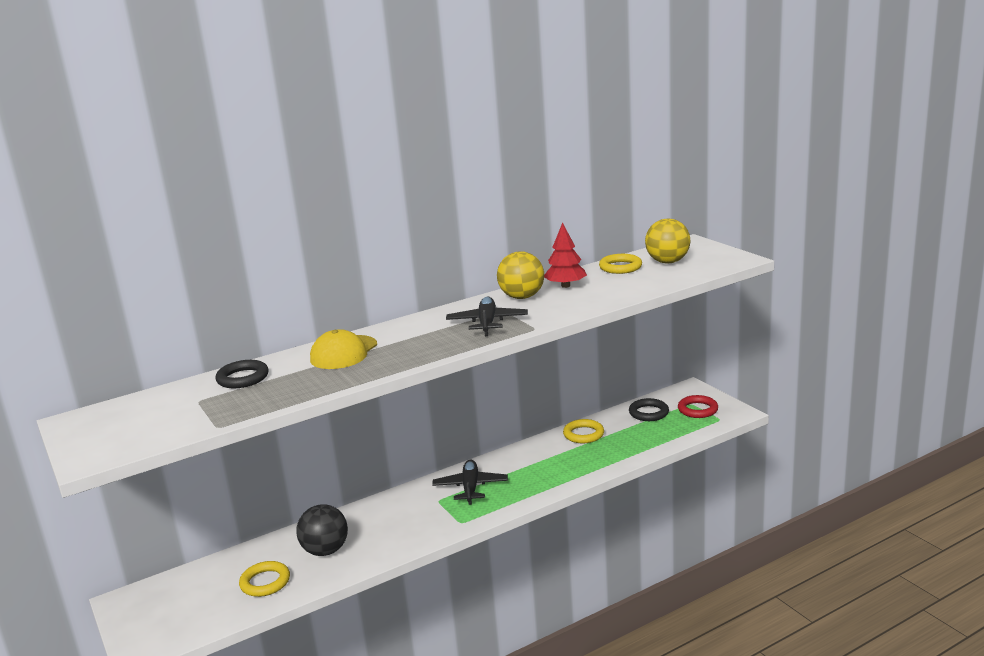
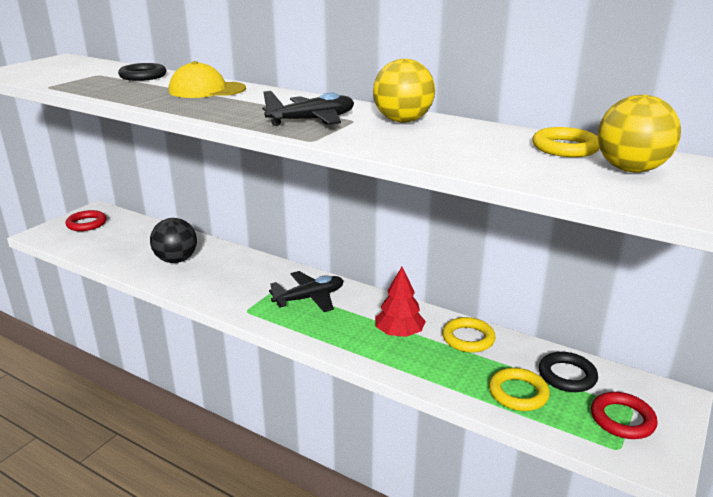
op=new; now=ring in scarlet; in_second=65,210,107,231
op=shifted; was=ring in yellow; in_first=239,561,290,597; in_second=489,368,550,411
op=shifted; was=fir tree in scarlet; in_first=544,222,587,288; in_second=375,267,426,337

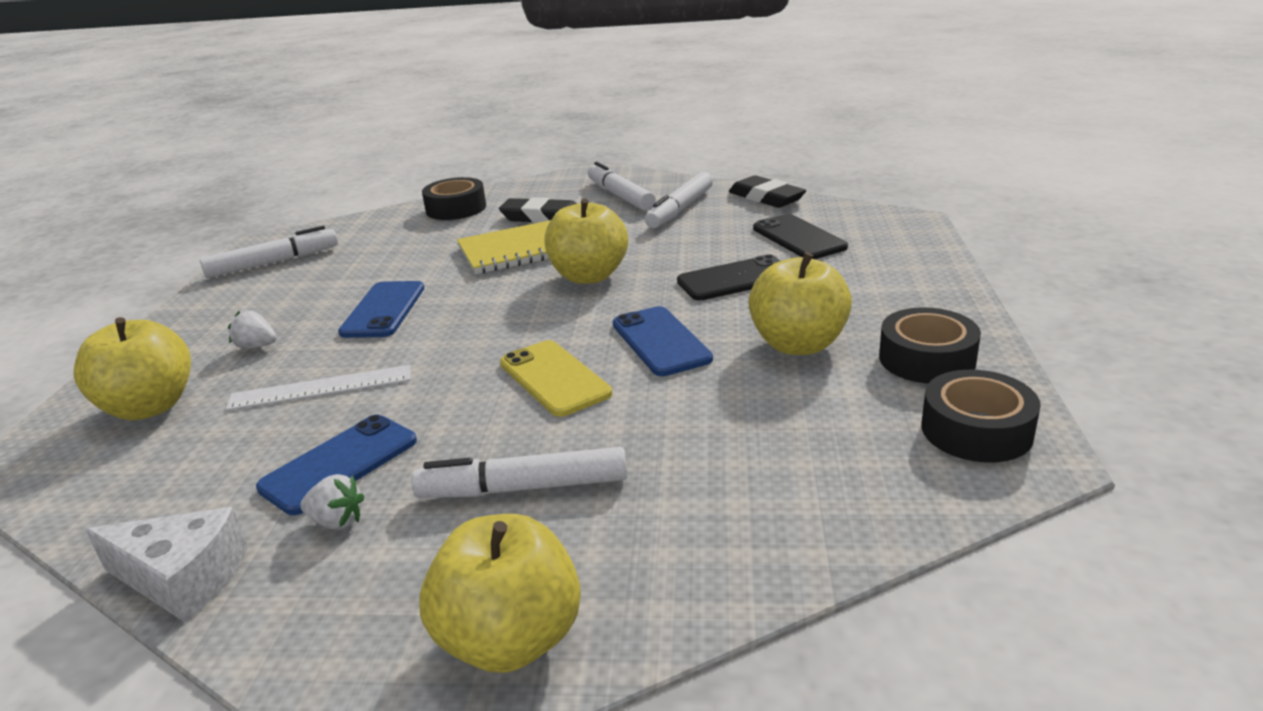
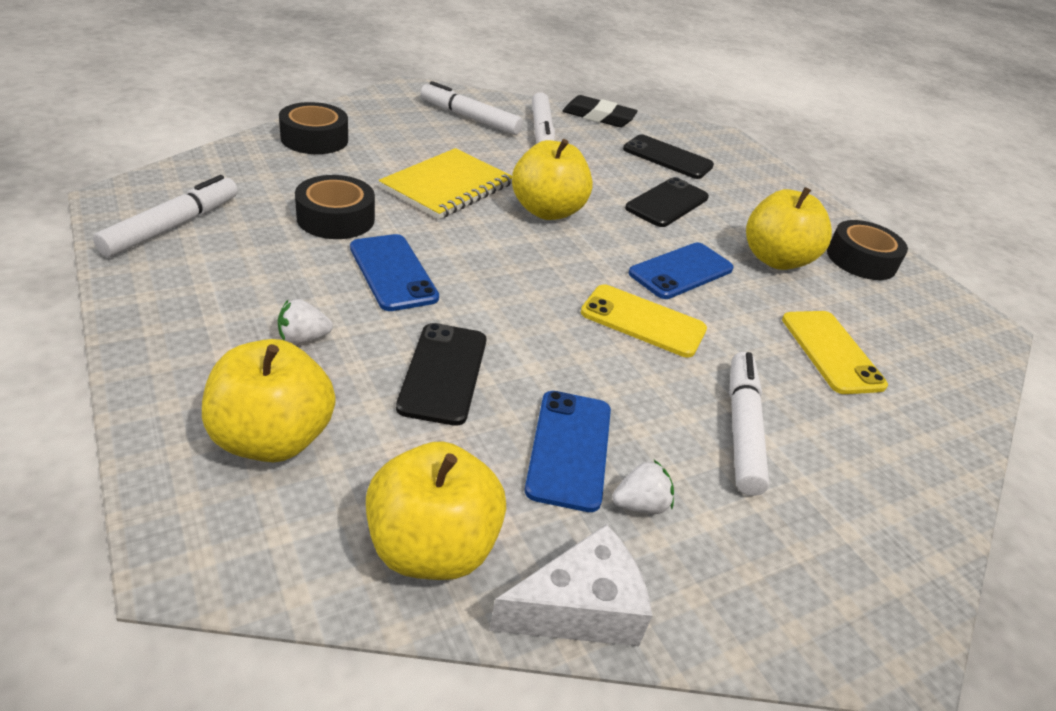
op=gone; was=gum eraser in ebony; in_first=499,197,577,223
op=new; now=mobile phone in yellow; in_second=782,311,888,394
op=shifted; was=apple in yellow; in_first=420,514,581,673; in_second=366,441,506,580
op=shifted; was=tape in ebony; in_first=922,370,1041,462; in_second=295,175,375,239
op=swapped; was=ruler in white; now=mobile phone in ebony; in_first=226,365,411,411; in_second=396,323,486,426
op=rotated; was=felt pen in white; in_first=412,447,627,498; in_second=729,352,769,496; clockwise=135
op=rotated; was=mobile phone in cobalt; in_first=613,306,713,376; in_second=629,243,734,299; clockwise=-75

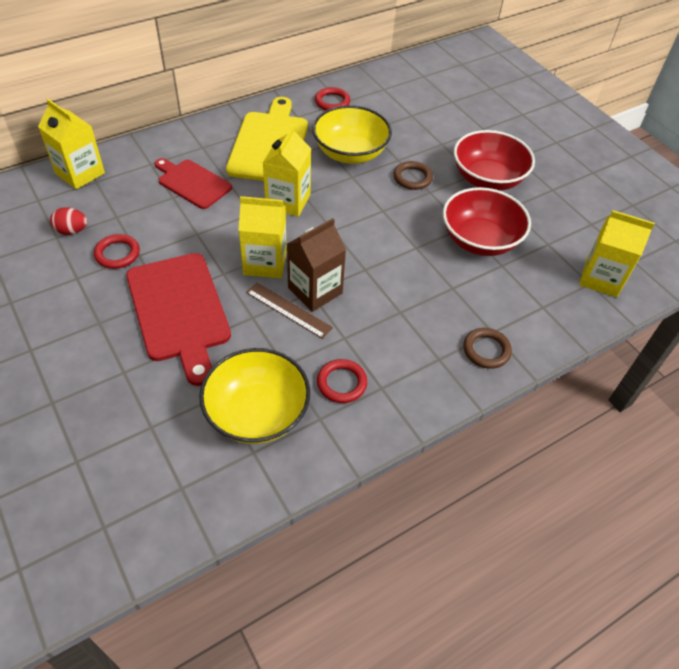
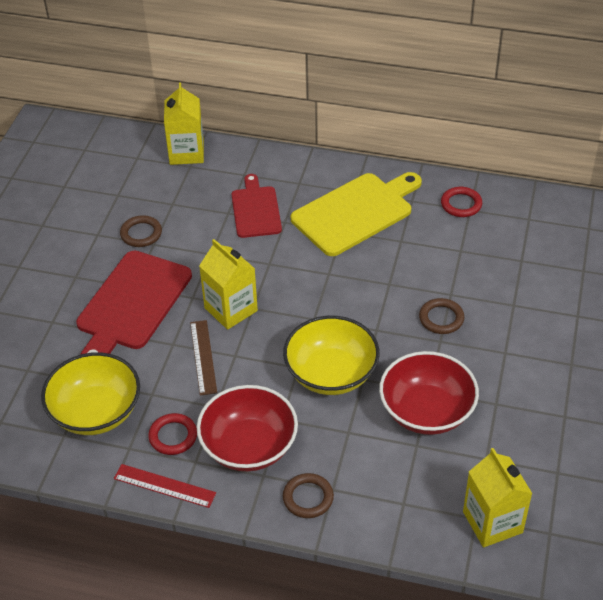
op=gone; was=egg shape in scarlet; in_first=50,208,87,235
op=gone; was=milk carton in yellow; in_first=263,125,311,217
op=gone; was=milk carton in dark brown; in_first=287,218,346,312
op=new; now=ruler in scarlet; in_second=114,464,216,508
op=shifted; was=deep dish in yellow; in_first=312,105,392,164; in_second=283,316,380,395
op=shifted; was=deep dish in scarlet; in_first=454,130,535,191; in_second=197,385,298,471
op=repainted; was=ring in scarlet; now=ring in dark brown; in_first=94,234,140,269; in_second=120,215,162,247

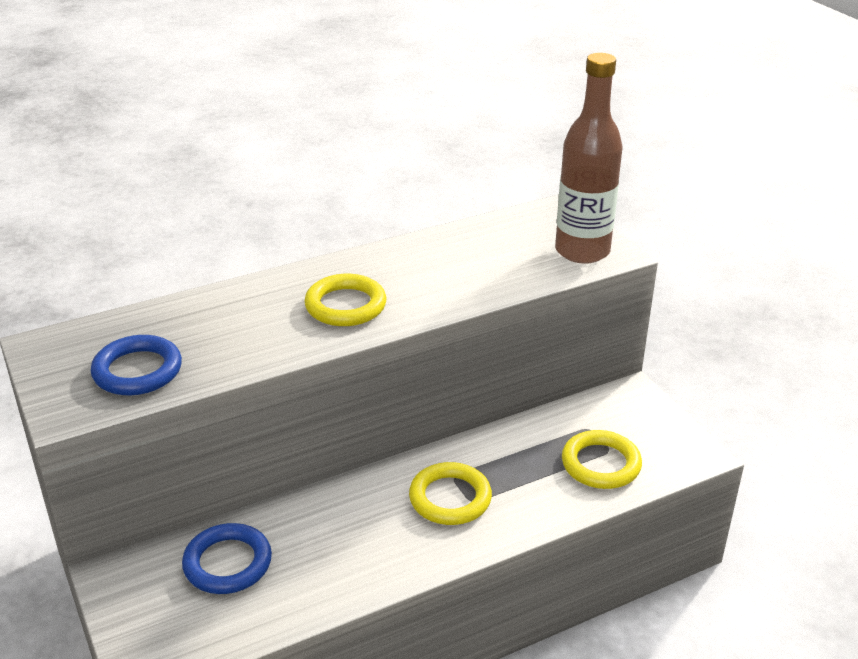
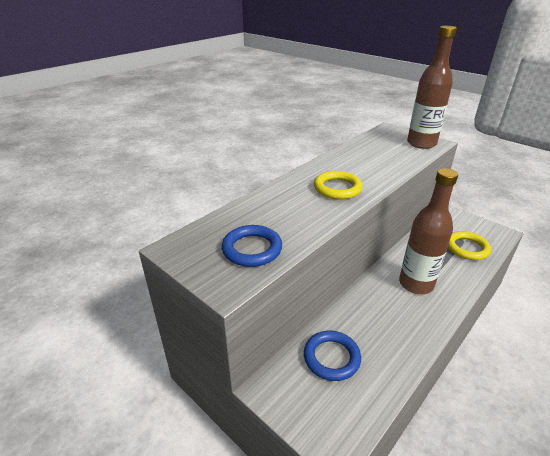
op=swapped; was=ring in yellow; now=flask in dark brown; in_first=409,462,492,525; in_second=399,168,458,294

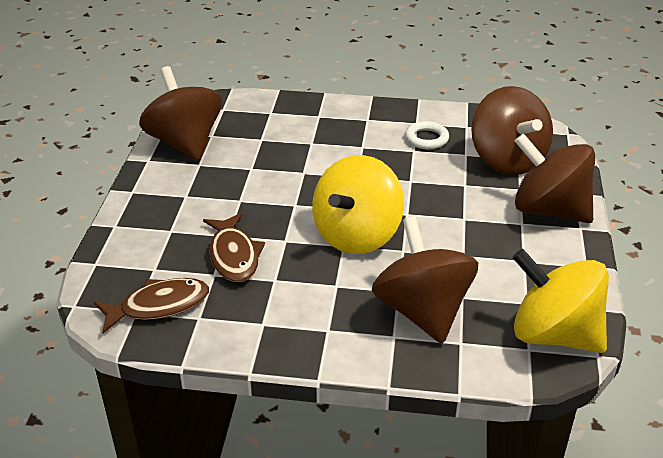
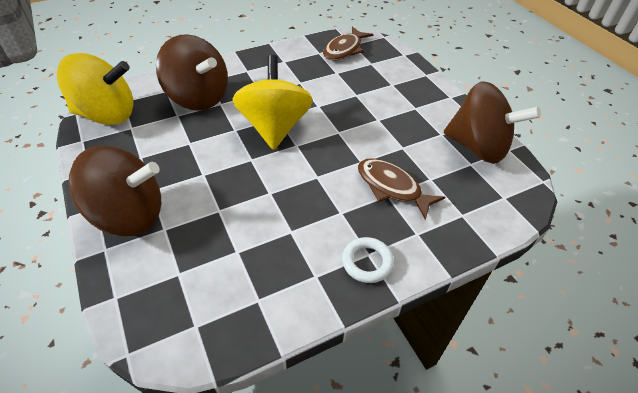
op=gone; was=spinning top in dark brown; in_first=471,86,553,175
op=shifted; was=toy fish in dark brown; in_first=203,213,265,282; in_second=358,158,445,220
op=shifted; was=ring in white; in_first=405,121,449,149; in_second=342,237,394,283

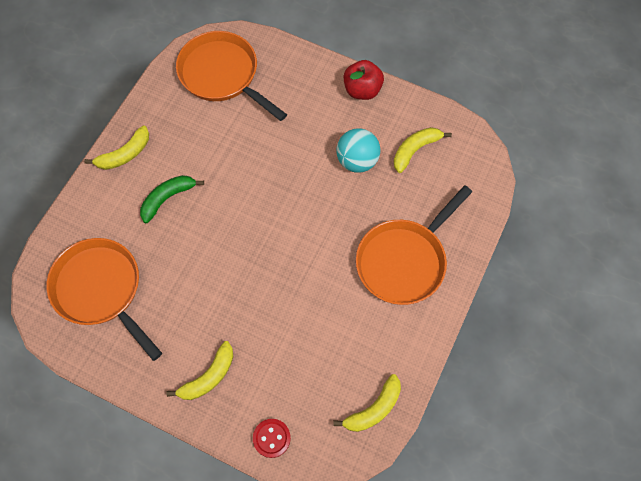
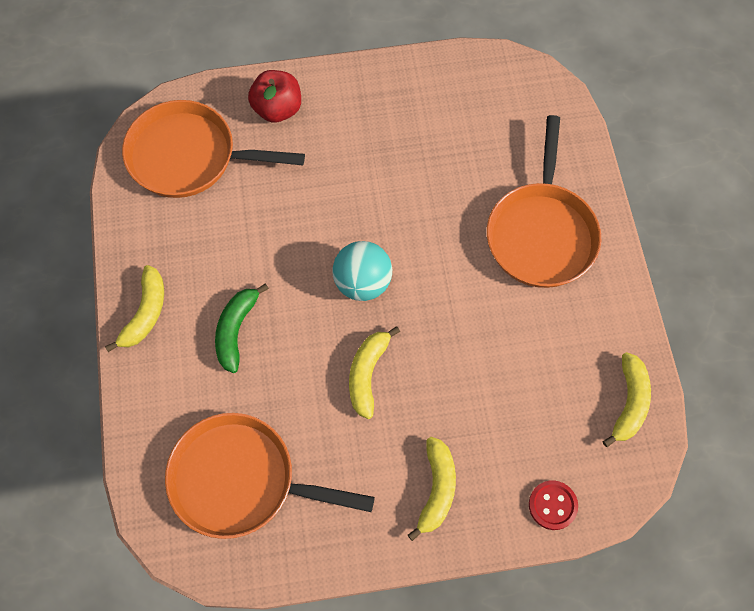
op=shifted; was=ball in turquoise; in_first=336,128,380,173; in_second=332,241,392,301
op=shifted; was=apple in scarlet; in_first=344,60,384,100; in_second=248,70,301,123
op=shifted; was=banana in yellow; in_first=394,127,452,173; in_second=349,326,400,419

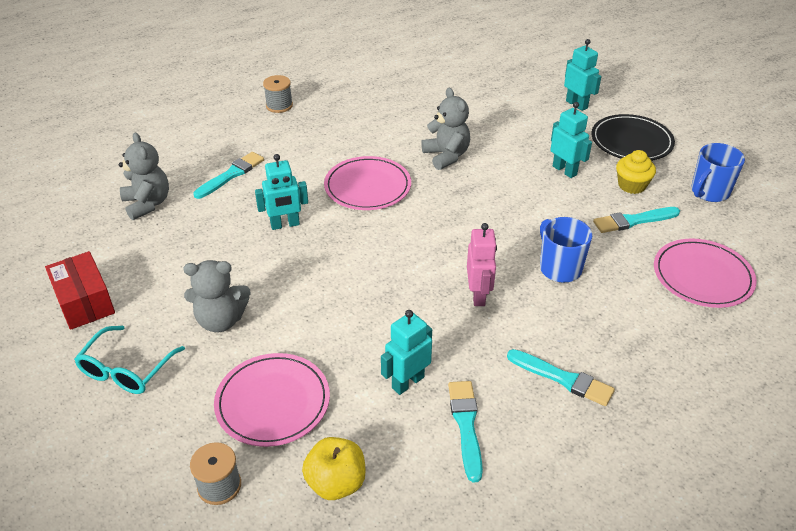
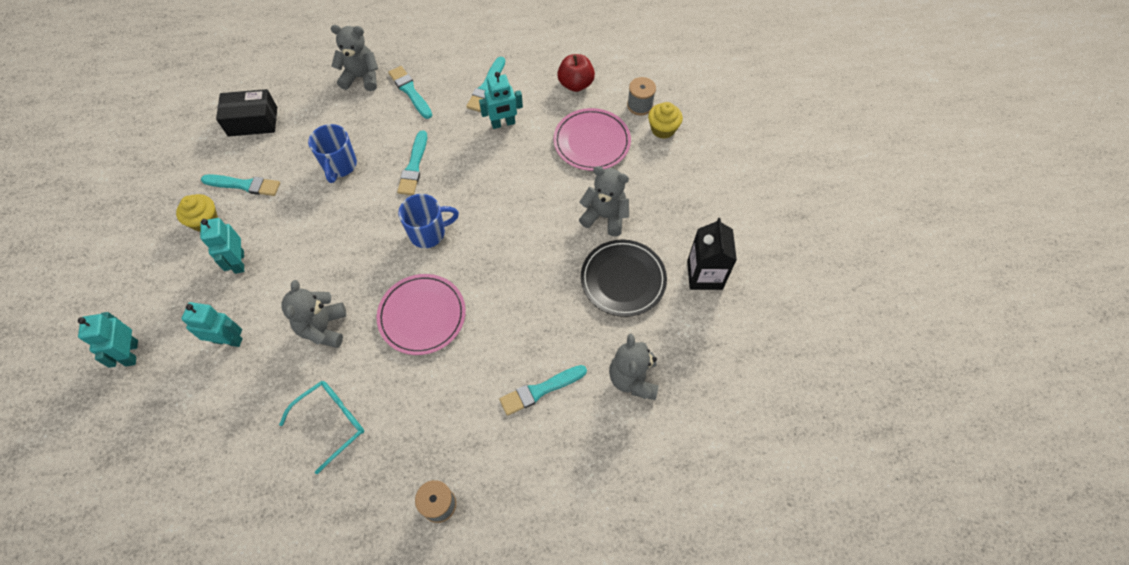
op=new; now=teddy in gray; in_second=331,25,378,91
op=new; now=fairy cake in yellow; in_second=648,102,683,139
op=shifted; was=glasses in turquoise; in_first=74,326,185,394; in_second=279,381,364,474
op=shifted; was=robot in turquoise; in_first=255,154,308,230; in_second=181,302,243,347
op=shifted; was=flat dish in ebony; in_first=591,114,675,161; in_second=581,240,667,317
op=shifted; was=mug in cobalt; in_first=691,143,745,202; in_second=398,194,459,248
op=swapped; was=package in scarlet; now=milk carton in ebony; in_first=45,251,115,330; in_second=687,218,737,290
op=swapped; was=robot in pink; now=paintbrush in turquoise; in_first=467,223,497,306; in_second=397,130,427,195
op=swapped; was=flat dish in pink; now=package in ebony; in_first=654,238,757,308; in_second=216,89,277,137
op=repainted; was=apple in yellow; now=apple in scarlet; in_first=302,437,366,500; in_second=557,54,595,92

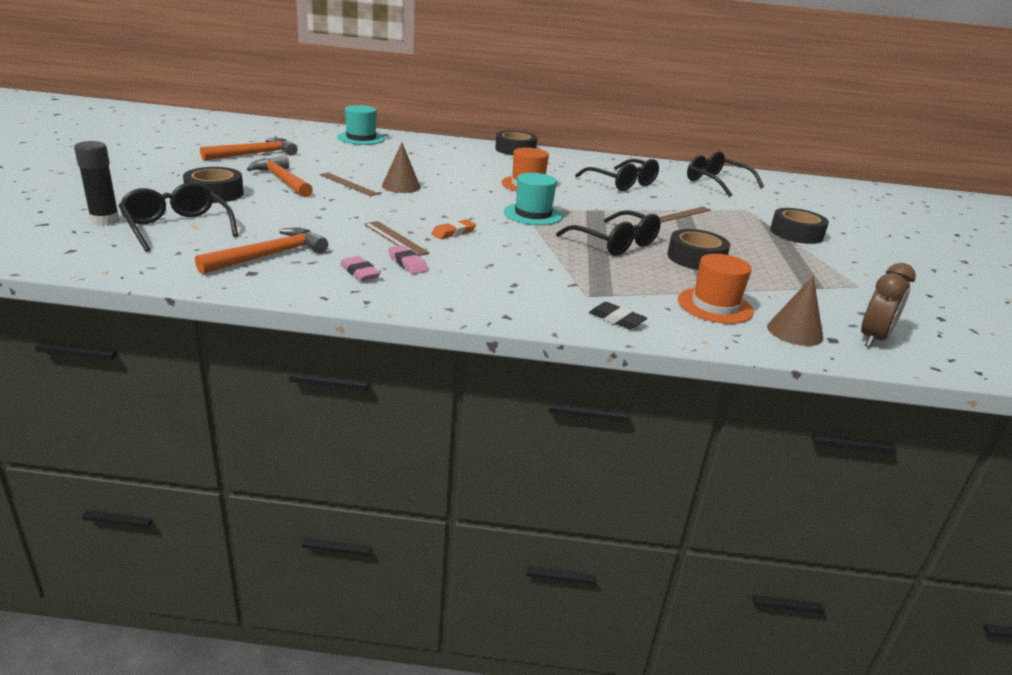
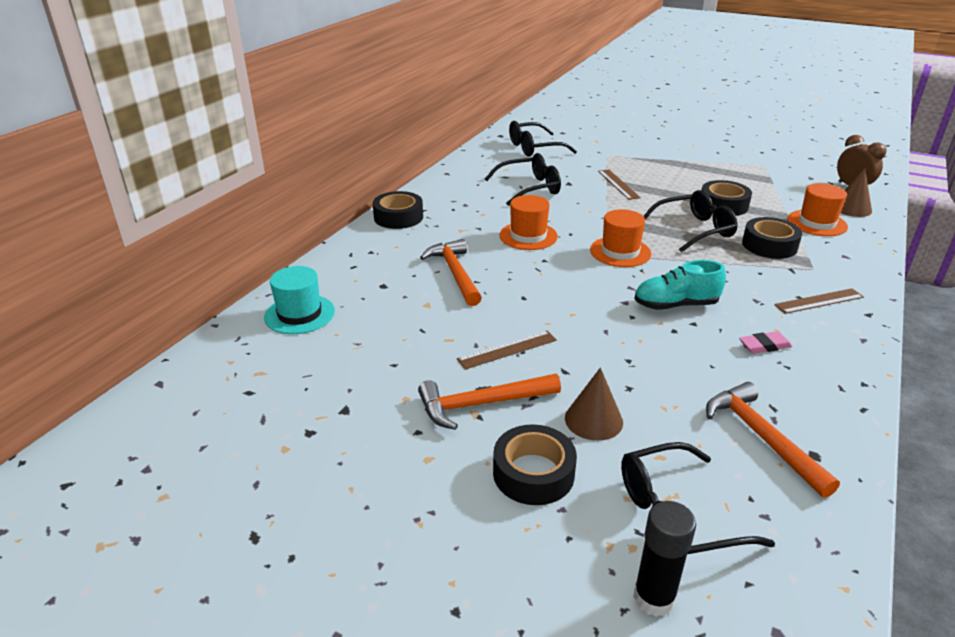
op=gone; was=gum eraser in pink; in_first=340,256,380,281
op=gone; was=gum eraser in ebony; in_first=589,302,647,330
op=shifted; was=carpenter's hammer in orange; in_first=200,138,298,161; in_second=420,239,482,306
op=shifted; was=ruler in dark brown; in_first=364,221,430,256; in_second=774,288,864,314
op=shifted; was=cone in dark brown; in_first=382,143,421,193; in_second=565,368,623,441
op=shifted; was=tape in ebony; in_first=770,208,829,244; in_second=742,217,802,259
op=swapped; was=gum eraser in orange; now=lace-up shoe in turquoise; in_first=431,219,476,239; in_second=634,260,726,310
op=repainted; was=top hat in turquoise; now=top hat in orange; in_first=504,173,563,225; in_second=590,209,651,267

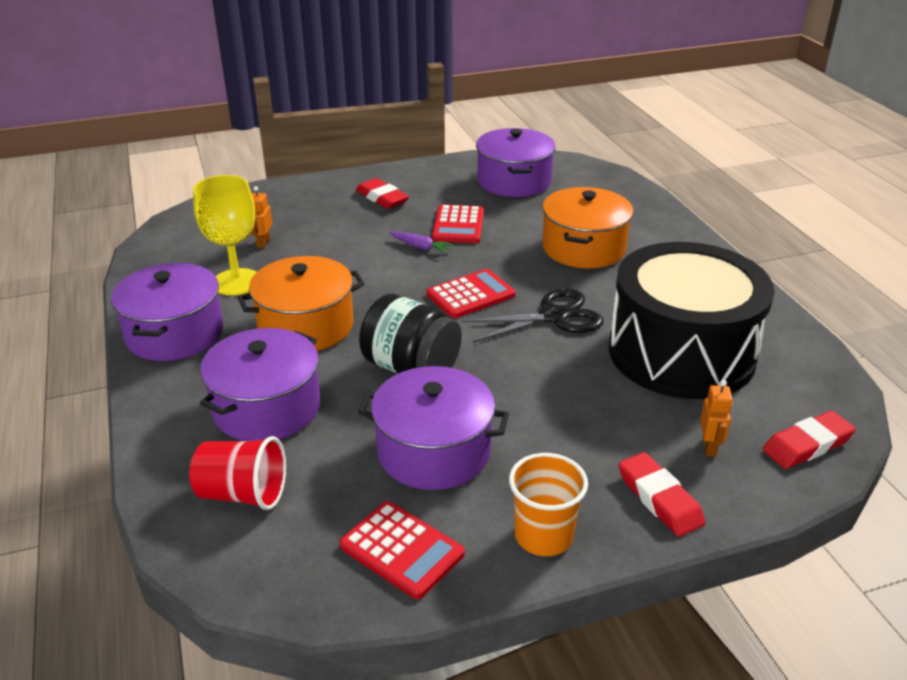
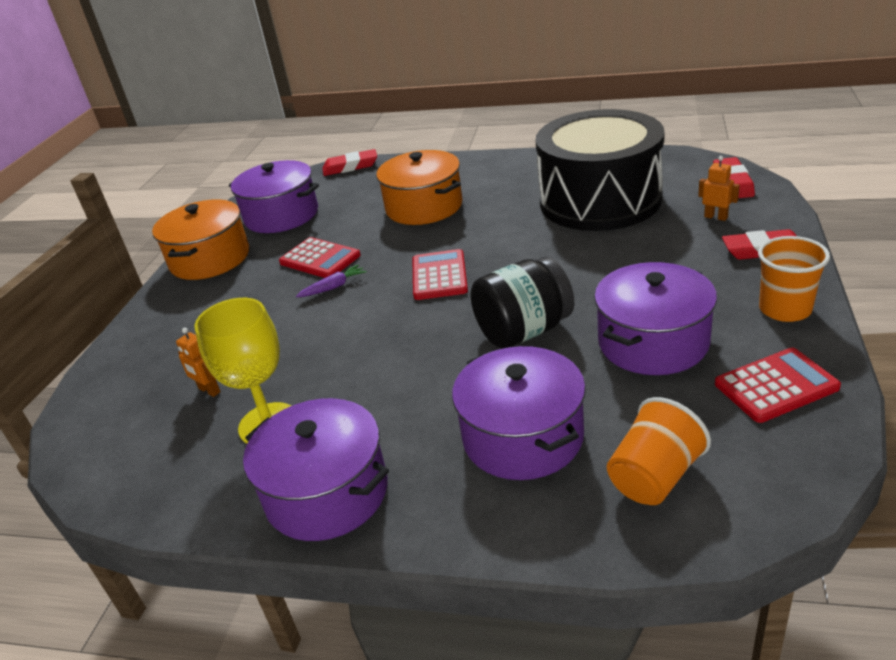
op=gone; was=shears in ebony; in_first=461,288,603,343
op=shifted; was=pot in orange; in_first=238,256,365,351; in_second=152,199,249,280
op=shifted; was=gum eraser in scarlet; in_first=356,178,409,209; in_second=322,149,377,176
op=repainted; was=beaker in scarlet; now=beaker in orange; in_first=189,436,286,510; in_second=607,397,711,505

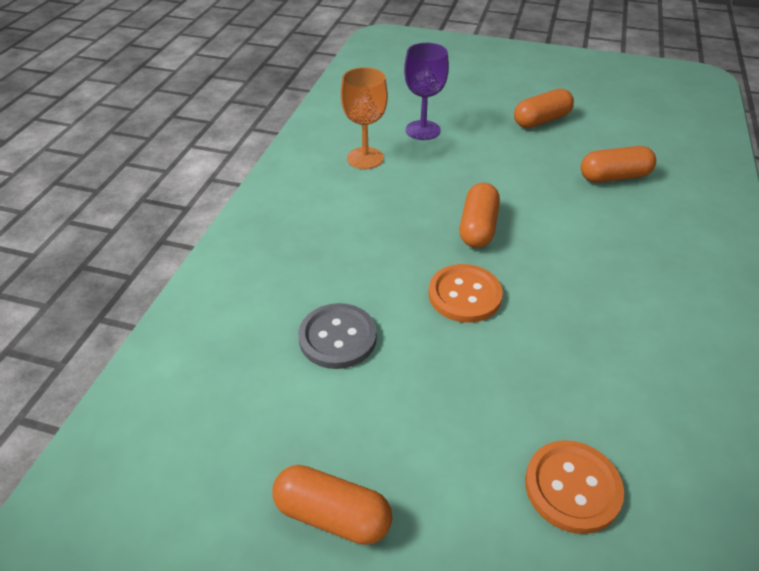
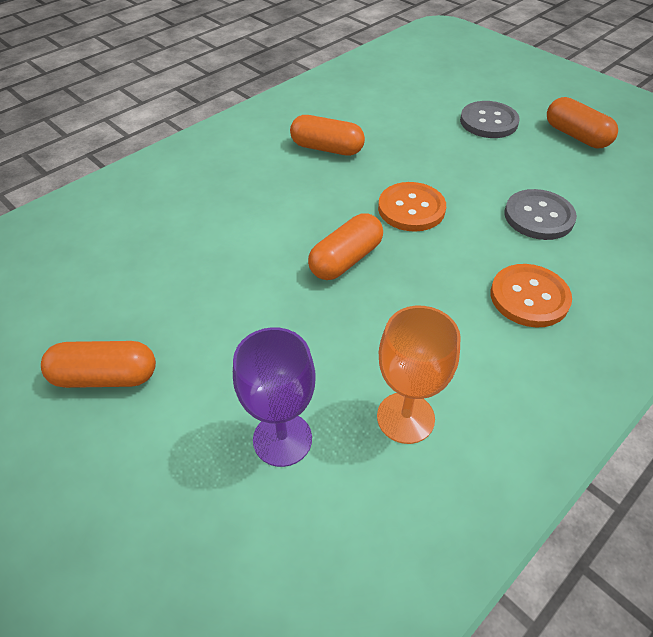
op=new; now=sewing button in gray; in_second=460,101,520,138
op=shifted; was=sewing button in orange; in_first=525,440,624,534; in_second=490,264,572,327
op=shifted; was=capsule in orange; in_first=581,146,656,183; in_second=290,115,365,156

